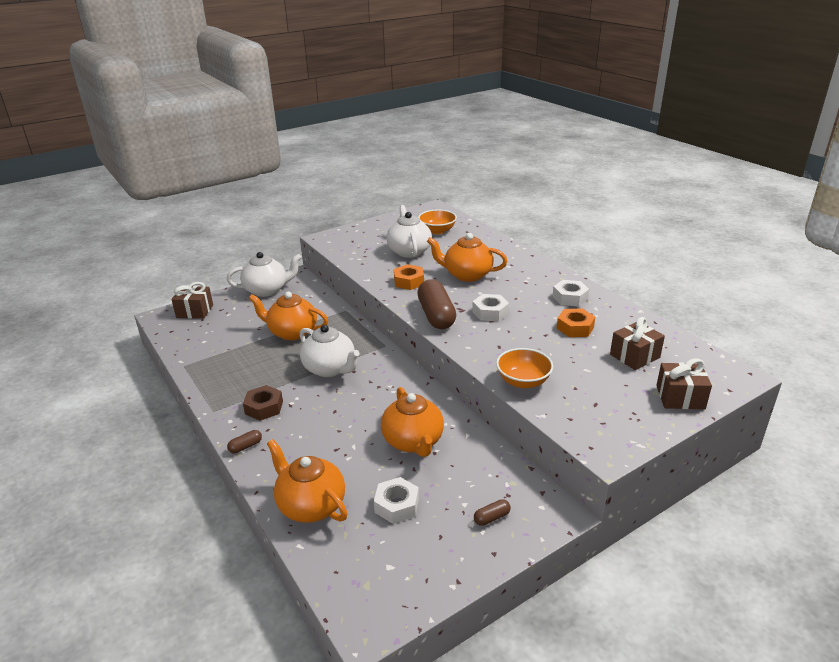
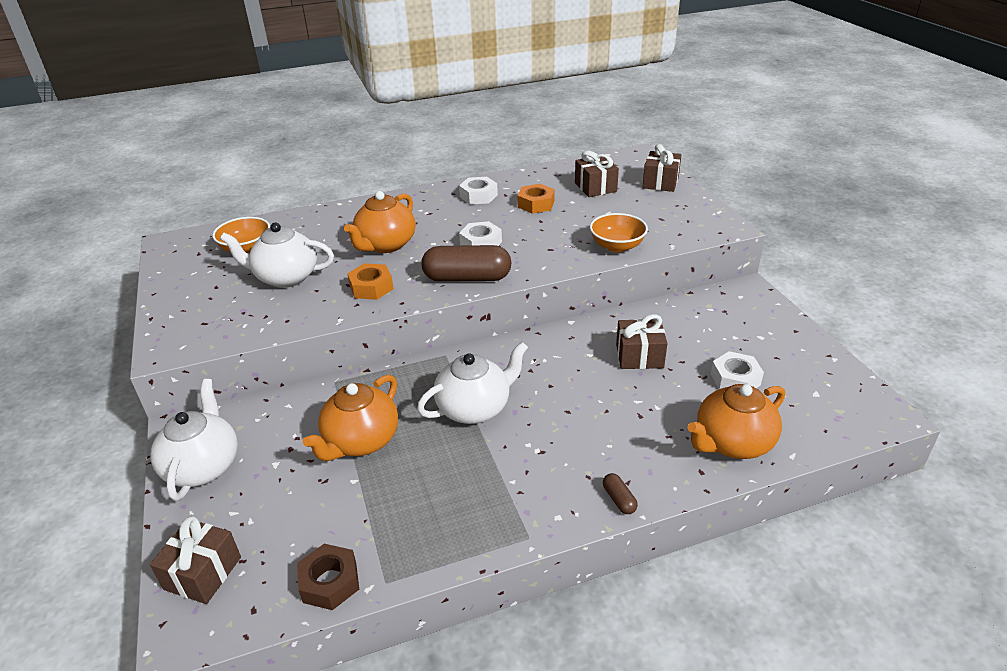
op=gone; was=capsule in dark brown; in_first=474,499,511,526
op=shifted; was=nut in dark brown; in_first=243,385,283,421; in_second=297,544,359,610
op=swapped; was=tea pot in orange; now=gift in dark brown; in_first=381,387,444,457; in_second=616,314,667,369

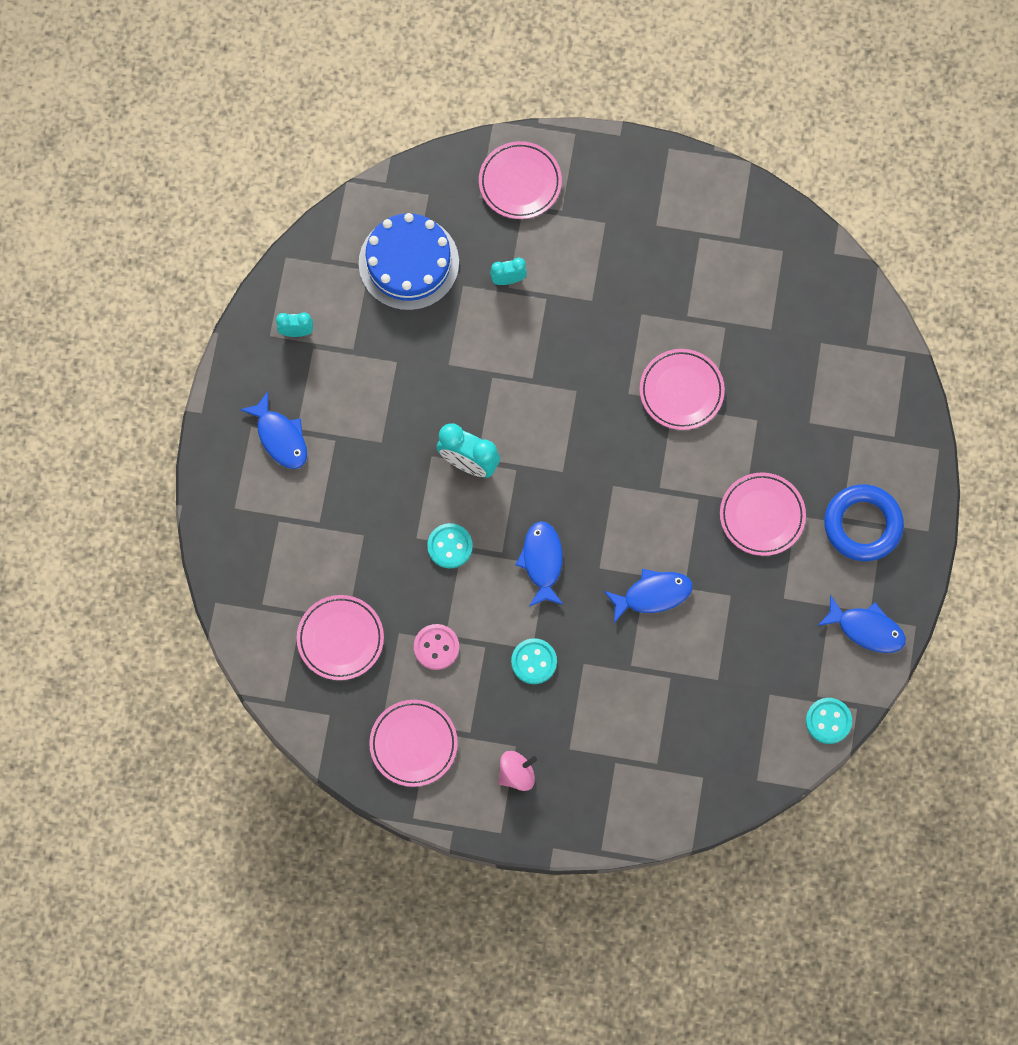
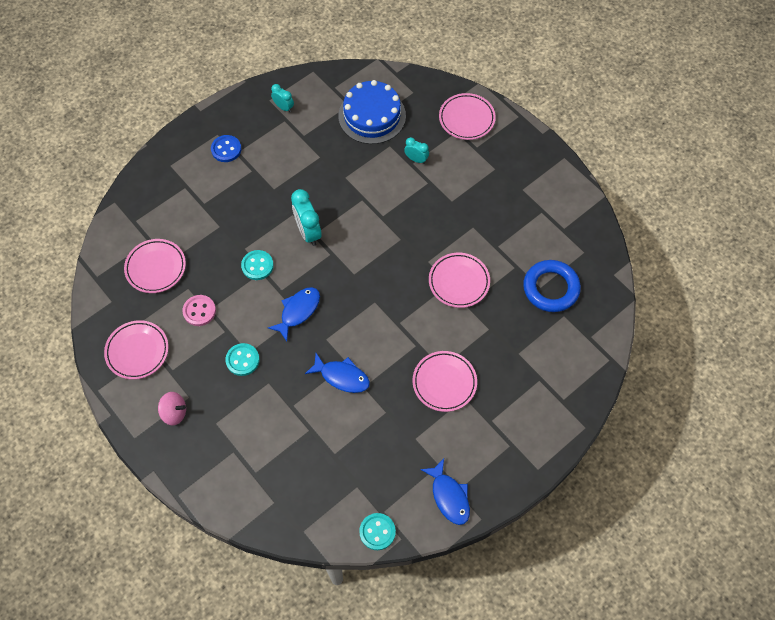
op=shifted; was=ring in cobalt; in_first=824,485,904,561; in_second=523,260,581,312
op=swapped; was=toy fish in cobalt; now=sewing button in cobalt; in_first=240,392,307,469; in_second=211,135,241,162

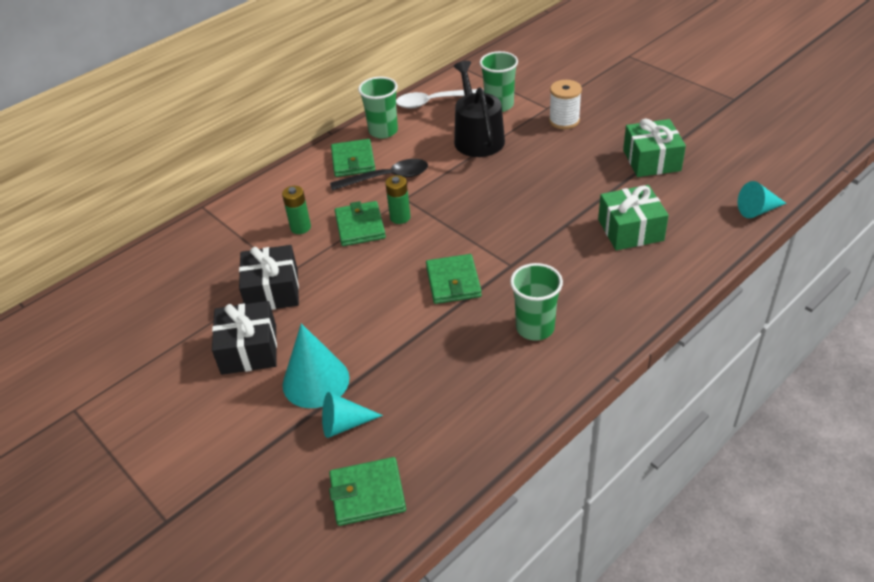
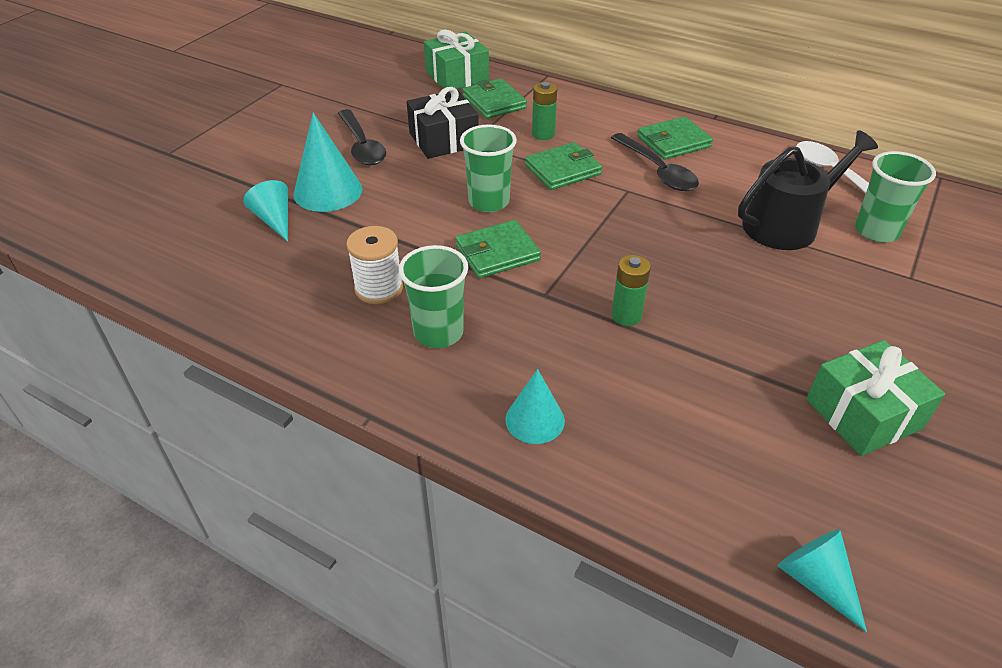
op=new; now=cone in turquoise; in_second=505,369,565,444
op=shifted; was=billfold in leaf-green; in_first=329,457,406,526; in_second=463,78,527,119
op=shifted; was=beaker in leaf-green; in_first=358,77,398,139; in_second=460,124,517,212
op=shifted; was=battery in leaf-green; in_first=385,175,411,224; in_second=611,255,651,326
op=shifted; was=spool in white; in_first=549,80,582,129; in_second=346,226,403,304
op=shifted; was=gift in leaf-green; in_first=598,185,669,250; in_second=424,30,489,89
op=swapped; was=gift in ebony; now=tablespoon in ebony; in_first=212,301,277,375; in_second=338,109,386,165

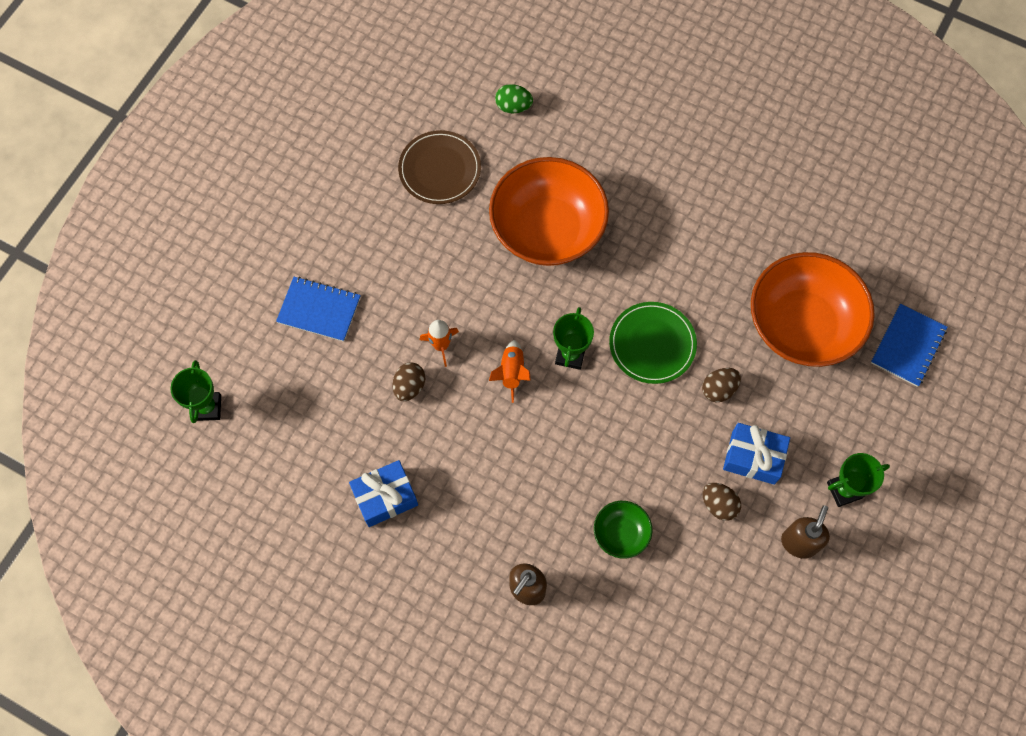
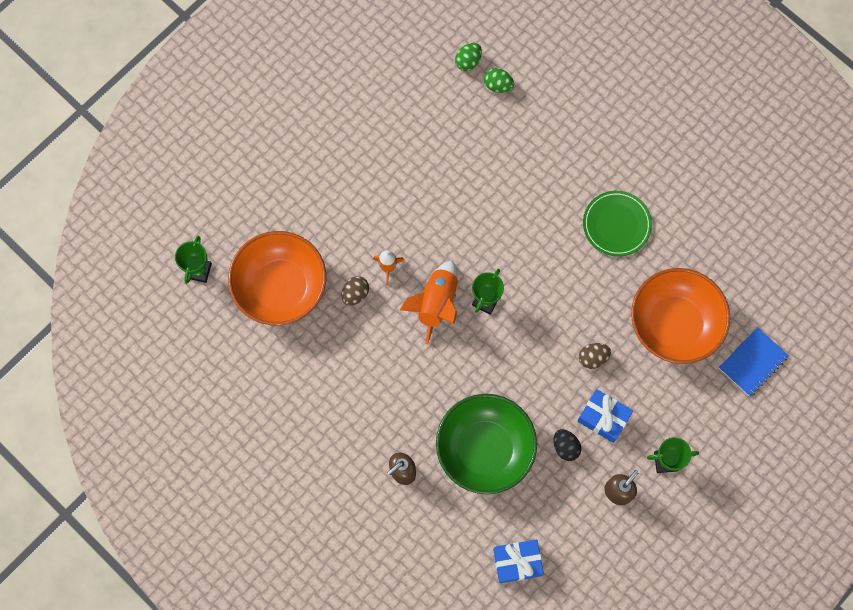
op=gone; was=notebook in cobalt; in_first=276,277,361,342
op=gone; was=flat dish in dark brown; in_first=398,130,481,204
op=new; now=egg shape in leaf-green; in_second=455,43,482,71
op=shifted; was=gift in cobalt; in_first=349,460,418,527; in_second=493,540,544,583
op=shifted; was=deep dish in orange; in_first=489,157,609,266; in_second=228,231,326,325
op=shifted; was=flat dish in leaf-green; in_first=609,302,697,384; in_second=583,191,652,257
op=repainted; was=egg shape in dark brown; now=egg shape in ebony; in_first=702,483,741,521; in_second=554,429,581,461
op=scaled; was=toy rocket in orange; in_first=489,340,531,403; in_second=400,261,458,345; ratio=1.7
op=scaled; was=deep dish in leaf-green; in_first=594,501,652,558; in_second=436,394,537,494; ratio=2.19

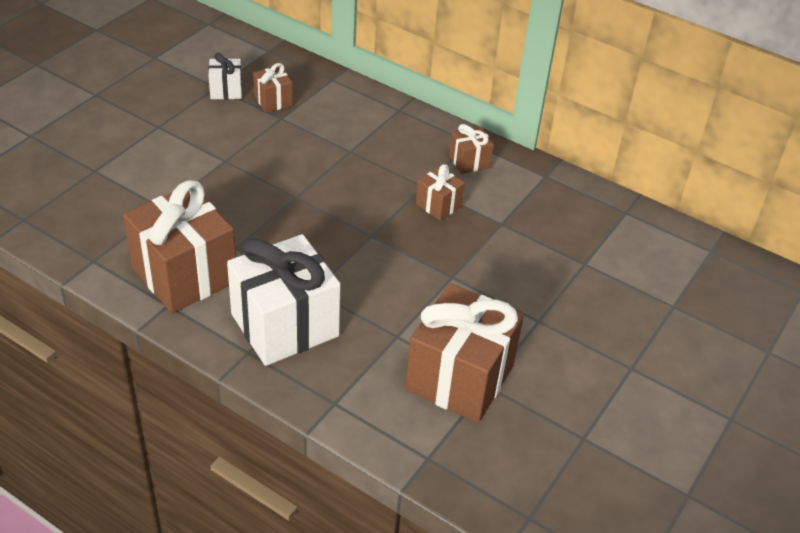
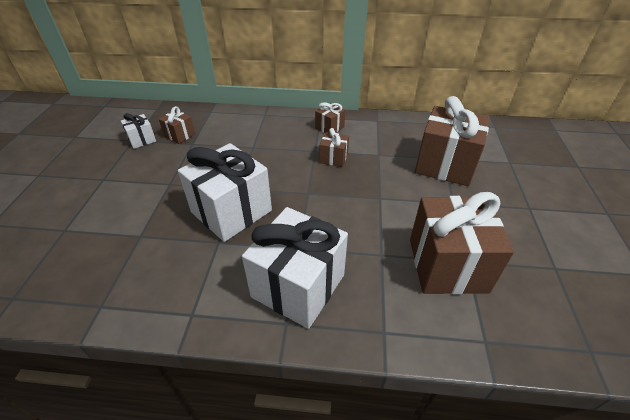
op=new; now=gift in white; in_second=178,143,272,242
op=shifted; was=gift in dark brown; in_first=123,180,236,313; in_second=415,96,490,186

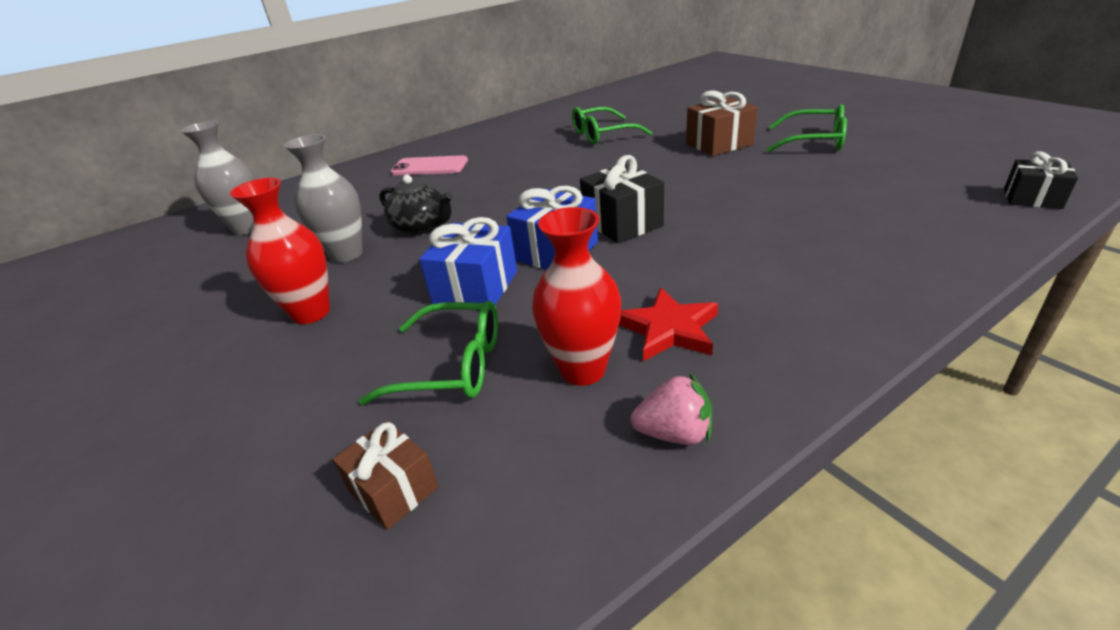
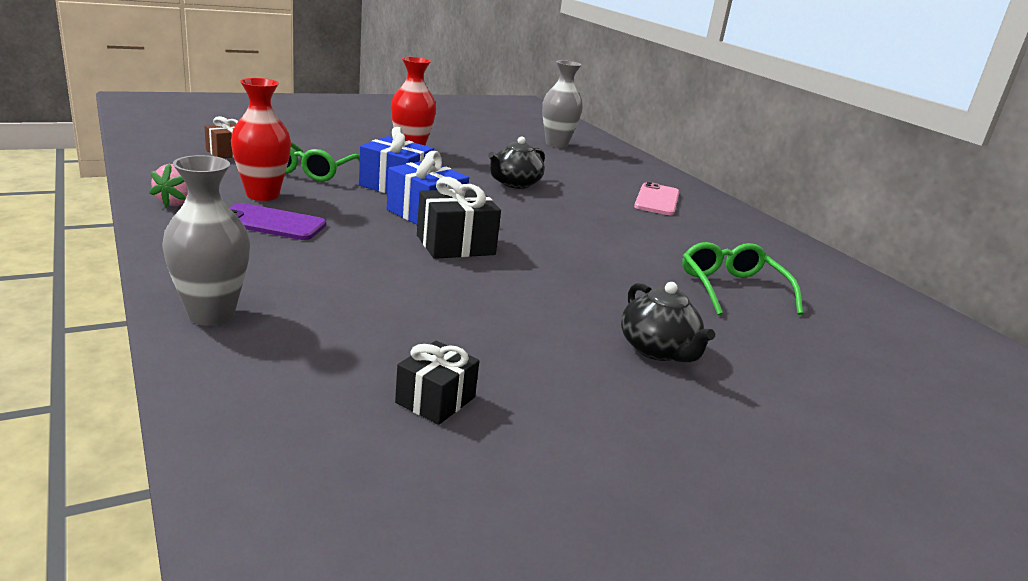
op=gone; was=glasses in leaf-green; in_first=766,104,847,153
op=shifted; was=vase in gray; in_first=284,134,363,263; in_second=162,155,250,326
op=shifted; was=gift in ebony; in_first=1004,151,1078,209; in_second=395,341,479,425
op=swapped; was=star shape in scarlet; now=mobile phone in royal purple; in_first=619,288,718,361; in_second=229,203,326,240
op=swapped; was=gift in dark brown; now=tea pot in ebony; in_first=686,90,758,156; in_second=621,282,715,362

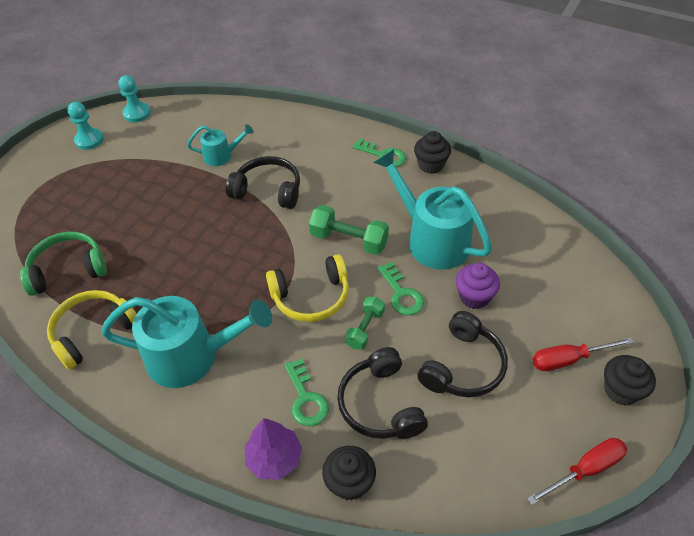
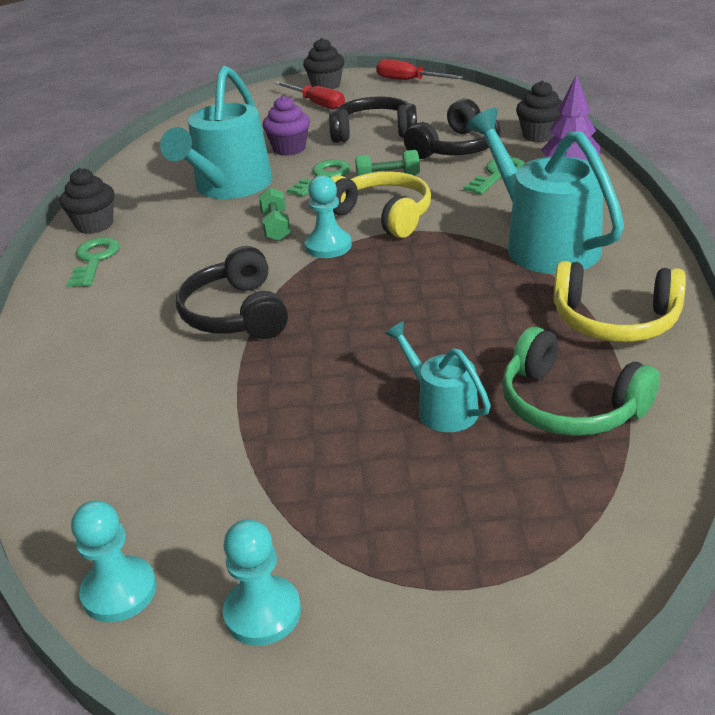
op=new; now=game pawn in turquoise; in_second=305,175,352,258
op=shifted; was=watering can in turquoise; in_first=187,124,254,166; in_second=385,321,491,432
op=scaled; was=hand weight in leaf-green; in_first=309,205,389,255; in_second=258,187,291,241; ratio=0.65

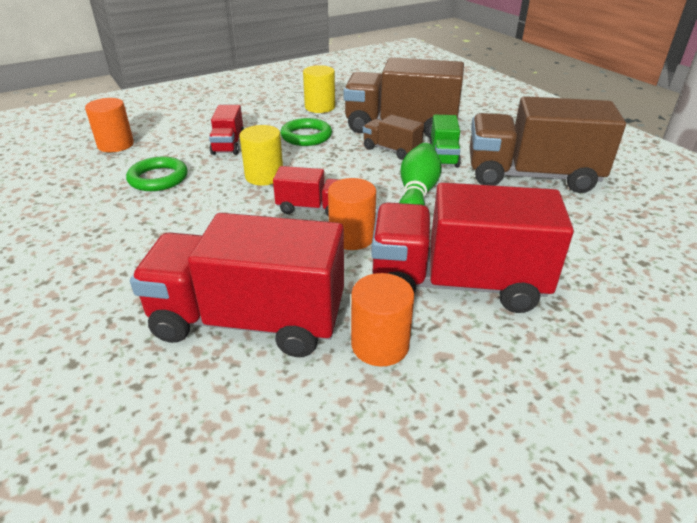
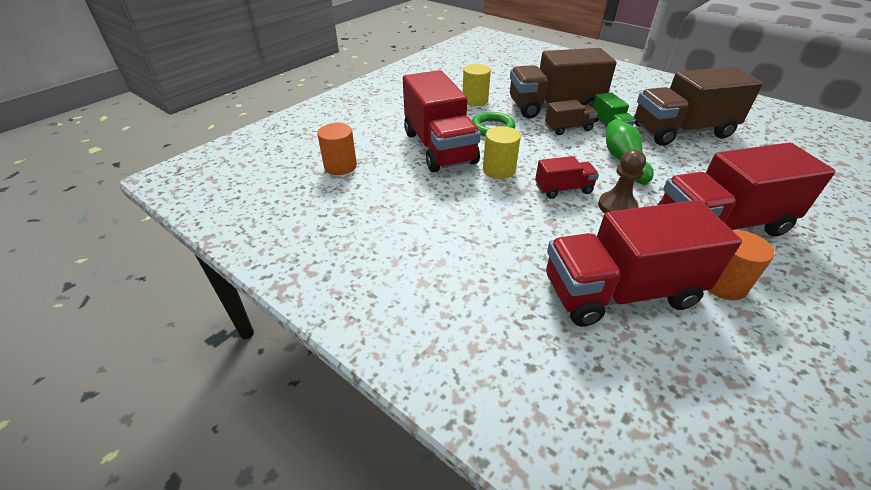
op=gone; was=ring in leaf-green; in_first=126,156,188,191
op=swapped; was=solid cylinder in orange; now=game pawn in dark brown; in_first=328,178,376,250; in_second=598,149,646,213
op=rotated; was=toy truck in dark brown; in_first=363,115,424,160; in_second=545,100,598,135; clockwise=150
op=scaled; was=toy truck in scarlet; in_first=209,105,244,155; in_second=403,70,481,172; ratio=2.09

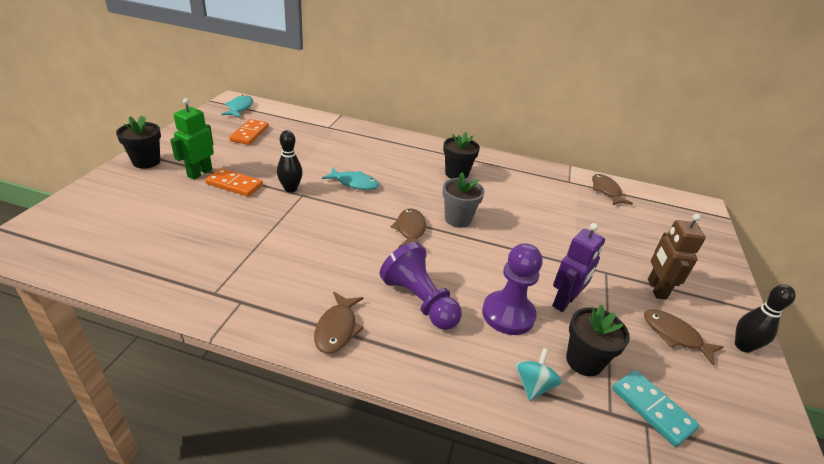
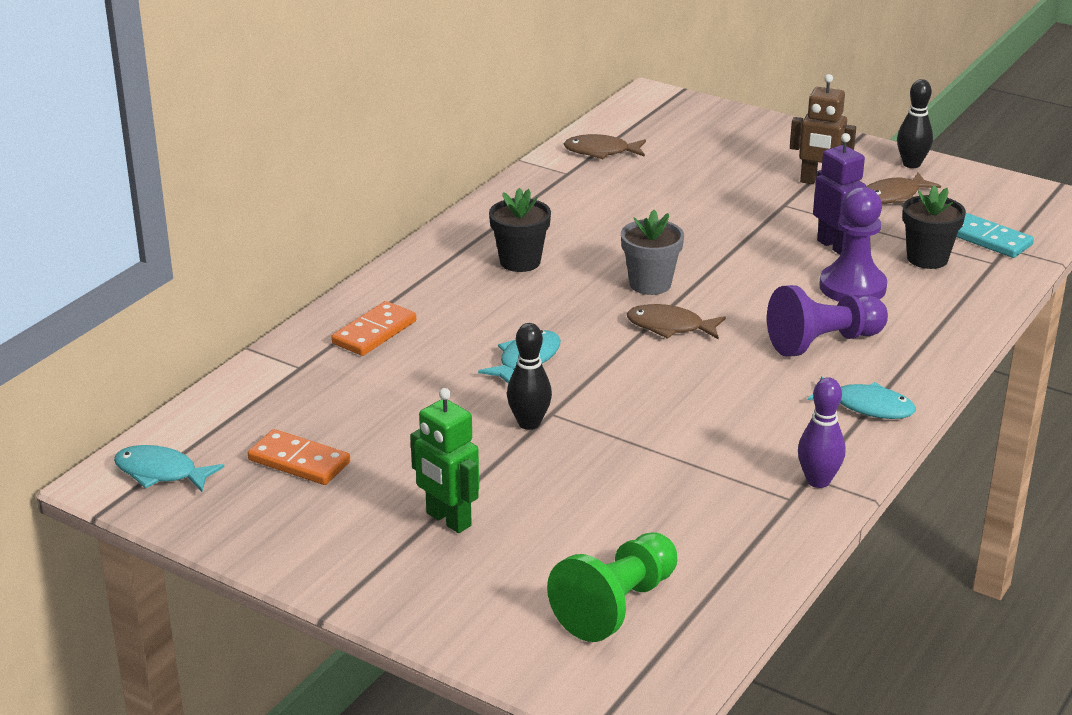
op=gone; was=plant pot in ebony; in_first=116,115,161,169
op=gone; was=spinning top in turquoise; in_first=515,348,562,401
op=new; now=game pawn in leaf-green; in_second=547,532,677,642
op=new; now=skittle in royal purple; in_second=798,377,845,488
op=shifted; was=domino in orange; in_first=205,168,263,197; in_second=331,301,416,356
op=repainted; was=toy fish in dark brown; now=toy fish in turquoise; in_first=314,292,364,354; in_second=808,376,916,419
op=rotated; was=domino in turquoise; in_first=612,370,700,447; in_second=956,213,1034,258; clockwise=60

